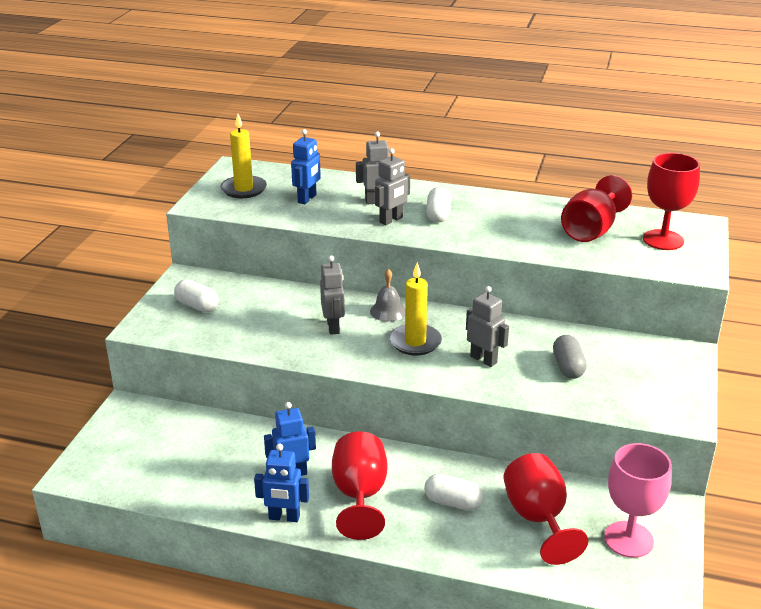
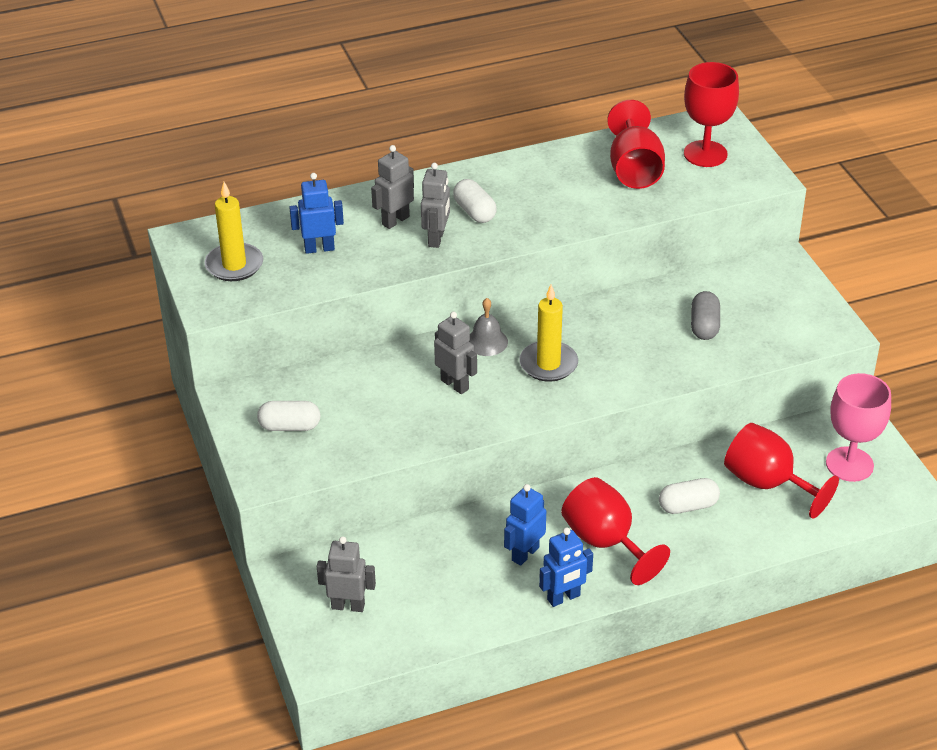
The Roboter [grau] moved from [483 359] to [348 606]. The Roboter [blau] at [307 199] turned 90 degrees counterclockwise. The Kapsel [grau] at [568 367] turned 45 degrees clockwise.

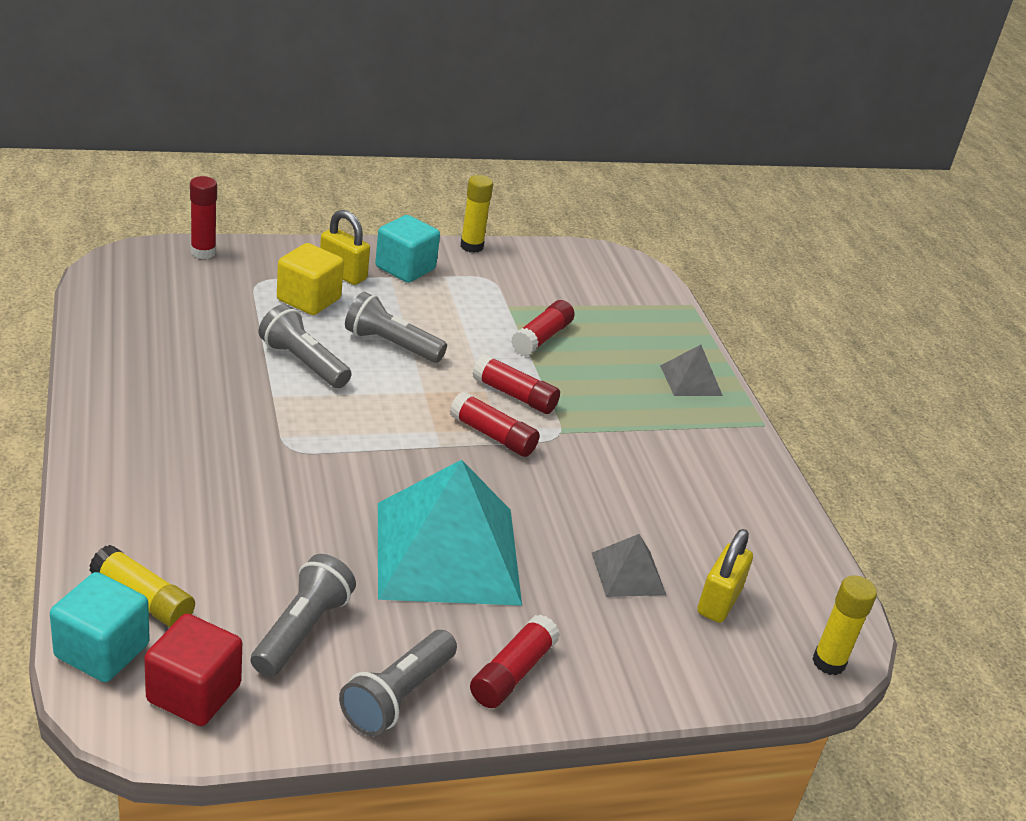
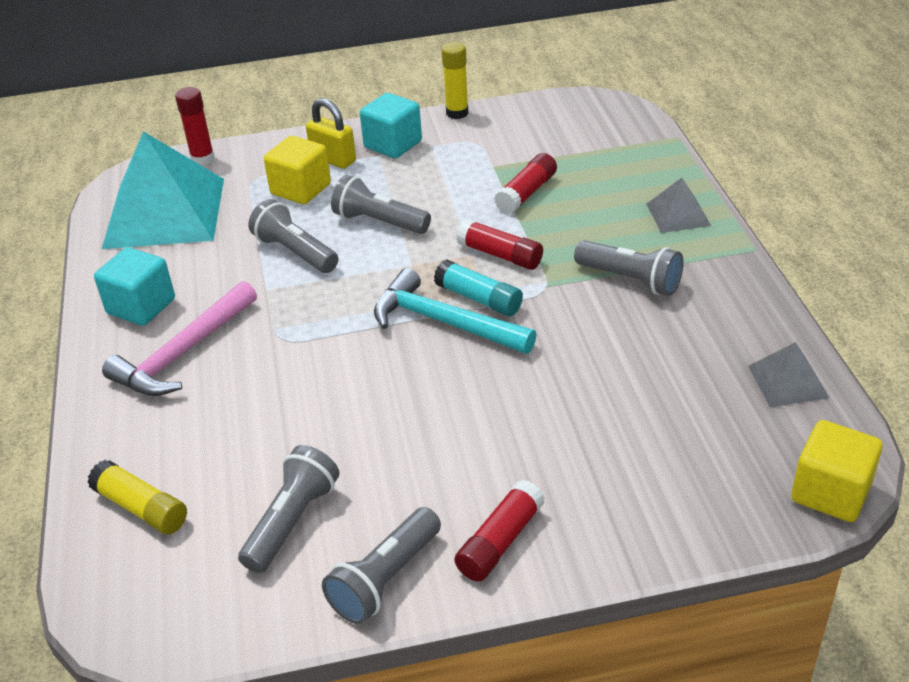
The Kubus [rot] at [194 693] disappeared. The Vorhängeschloss [gelb] at [718 602] disappeared. The Hammer [rosa] at [183 353] appeared. The Hammer [türkis] at [444 322] appeared. The Taschenlampe [grau] at [630 280] appeared. The Kubus [türkis] moved from [102 651] to [141 306]. The Pyramide [türkis] moved from [447 552] to [165 212]. The Pyramide [grau] moved from [628 573] to [788 381]. The Klebestift [gelb] at [828 662] was replaced by the Kubus [gelb] at [830 492]. The Klebestift [rot] at [493 435] became the Klebestift [türkis] at [479 299].

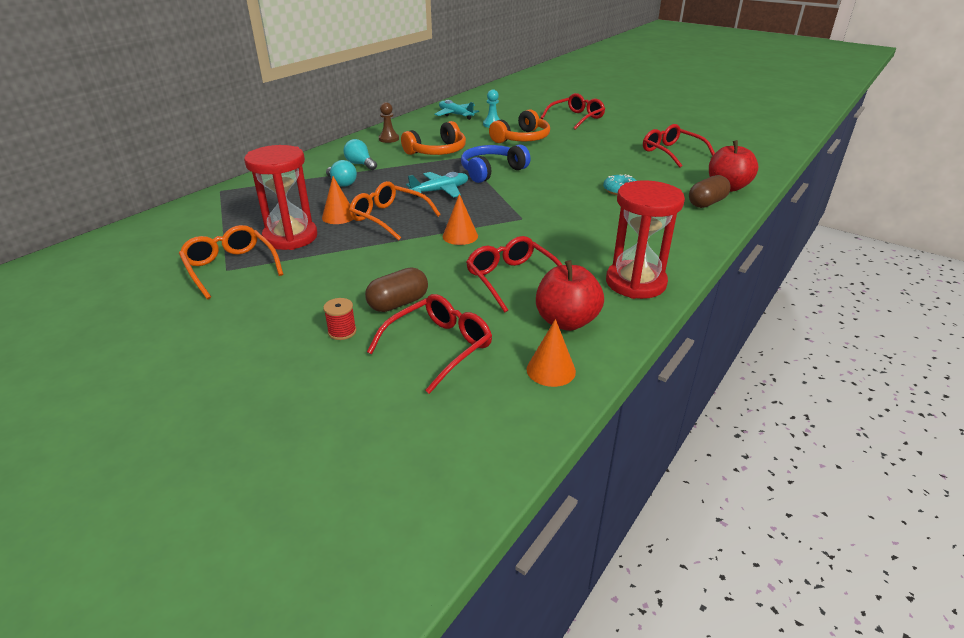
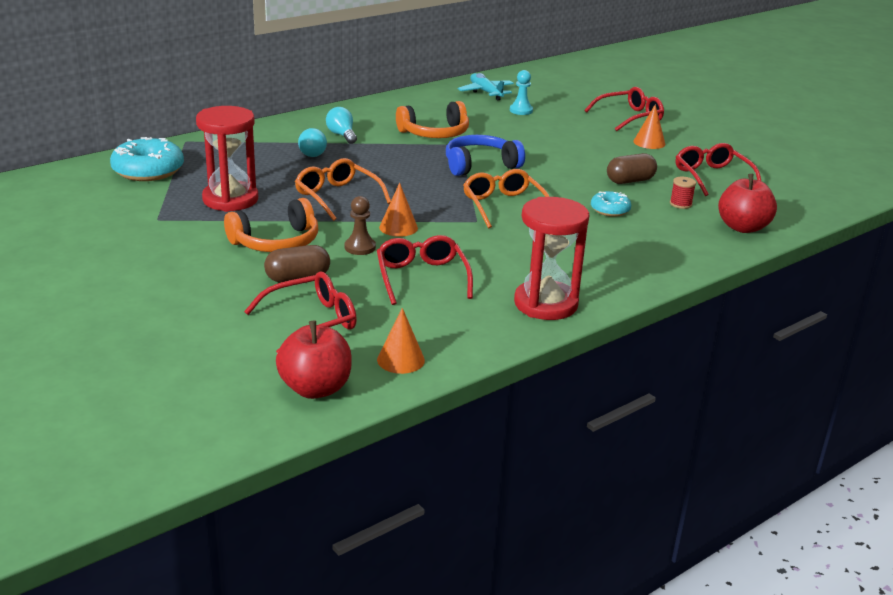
The Flugzeug [türkis] at [440 191] disappeared. The Donut [türkis] at [148 170] appeared. The Brille [orange] moved from [231 268] to [504 206]. The Kegel [orange] moved from [339 216] to [649 142]. The Garnrolle [rot] moved from [342 332] to [680 204]. The Bauer [braun] moved from [389 139] to [360 247]. The Kopfhörer [orange] moved from [522 139] to [276 242]. The Apfel [rot] moved from [566 321] to [315 388]. The Kapsel [braun] moved from [707 203] to [630 181].

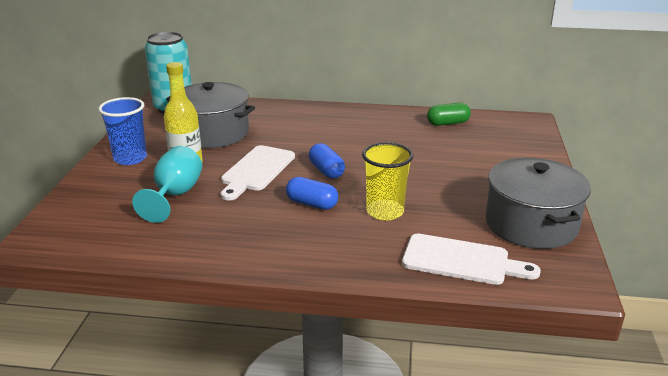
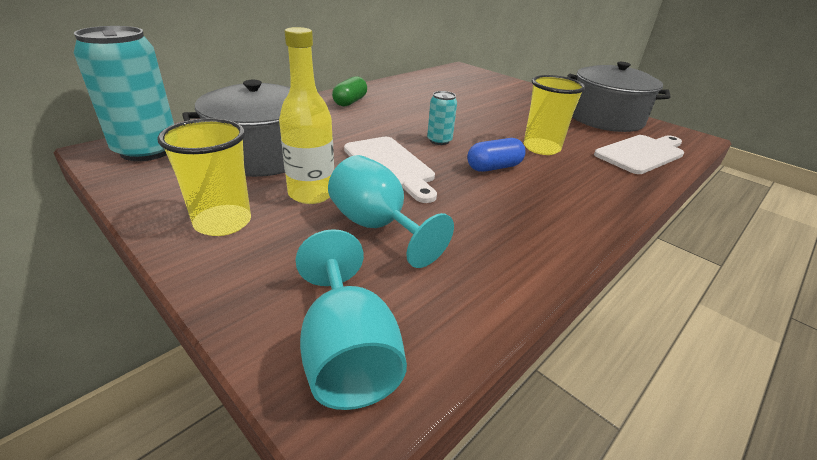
The Kelch [türkis] at [347 354] appeared. The Kapsel [grün] moved from [448 123] to [350 102]. The Kapsel [blau] at [326 171] was replaced by the Dose [türkis] at [439 140]. The Becher [blau] at [130 158] became the Becher [gelb] at [223 222].

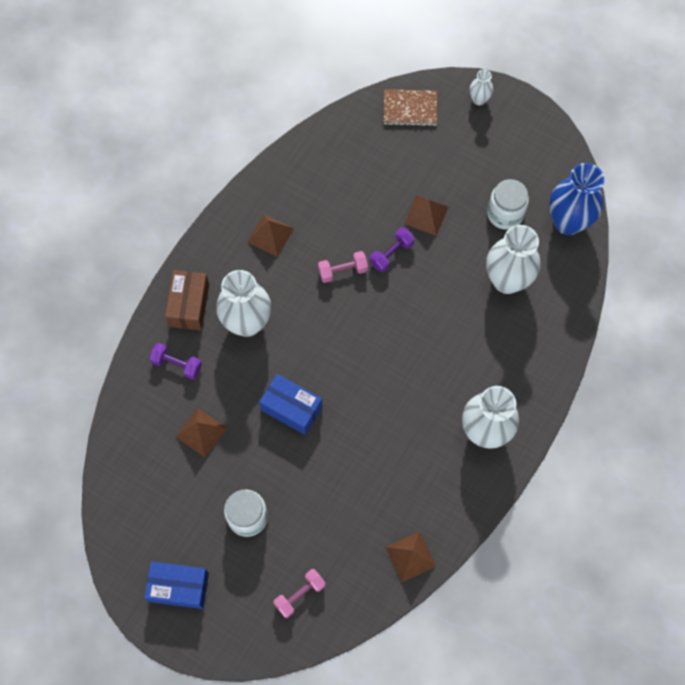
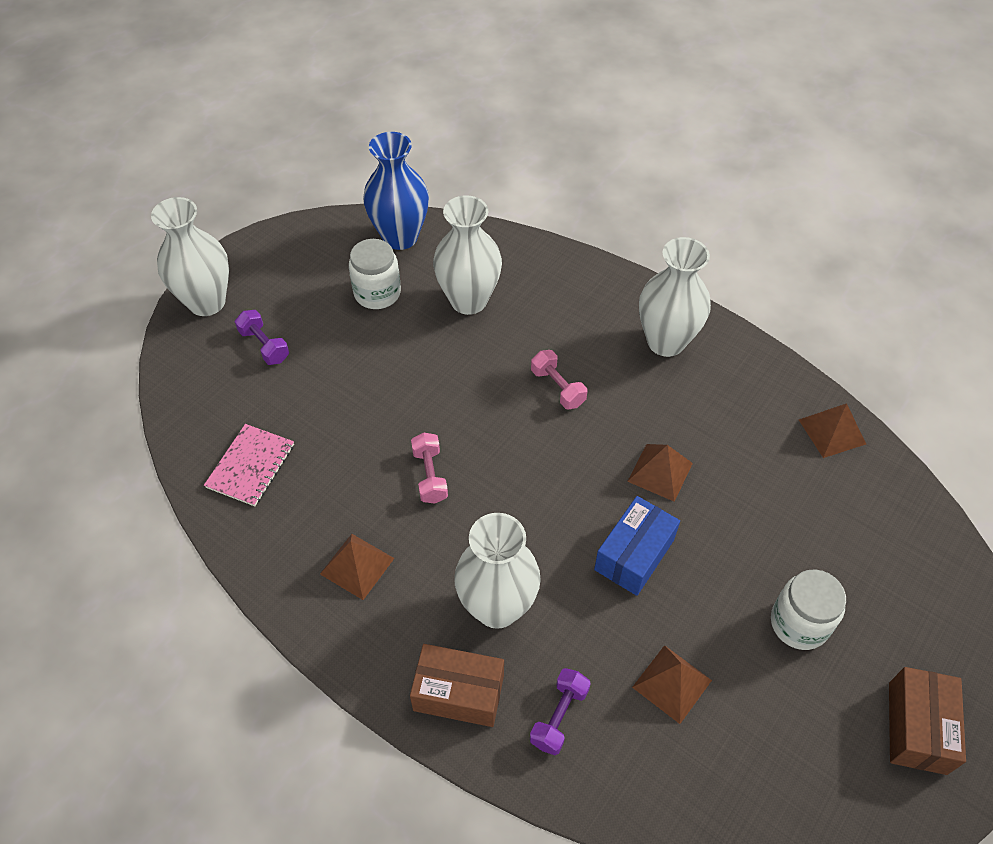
The Notizbuch [braun] at [410 109] disappeared. The Notizbuch [rosa] at [251 466] appeared. The Hantel [rosa] moved from [300 594] to [557 388]. The Hantel [lila] moved from [391 254] to [264 346]. The Pyramide [braun] moved from [426 215] to [660 472]. The Schachtel [blau] at [179 587] became the Schachtel [braun] at [917 727]. The Vase [weiß] at [479 99] changed to 2.10 times the size.

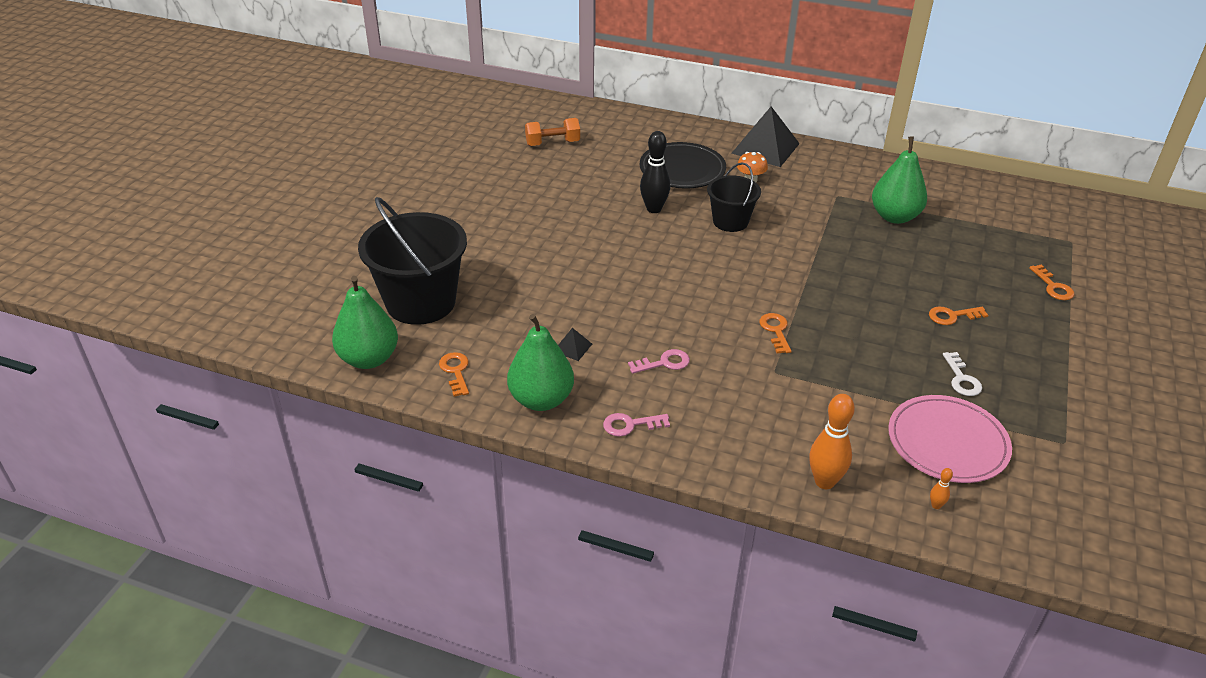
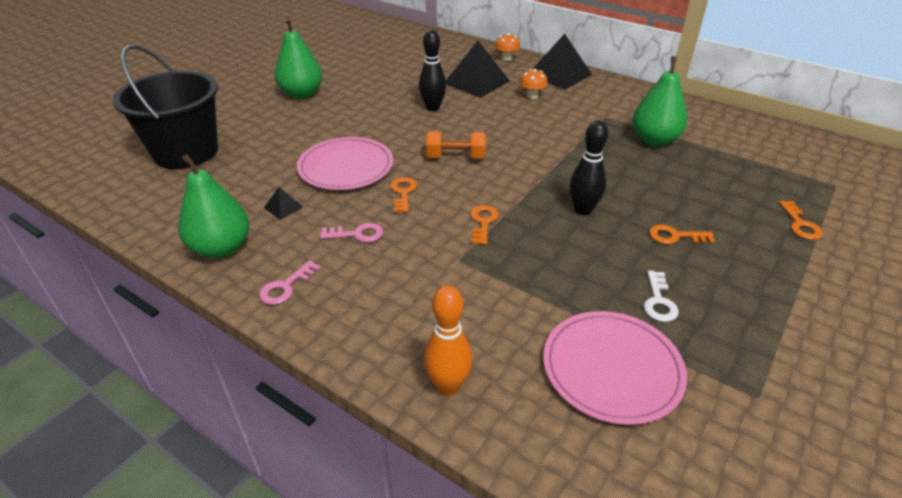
The Eimer [schwarz] at [730 221] disappeared. The Bowlingkegel [orange] at [936 505] disappeared. The Teller [rosa] at [346 167] appeared. The Pilz [orange] at [506 58] appeared. The Bowlingkegel [schwarz] at [583 210] appeared. The Birne [grün] moved from [369 359] to [301 94]. The Schlüssel [orange] moved from [455 372] to [403 193]. The Hantel [orange] moved from [552 143] to [455 157]. The Teller [schwarz] at [682 169] was replaced by the Pyramide [schwarz] at [476 82]. The Schlüssel [rosa] at [631 425] turned 60 degrees counterclockwise.

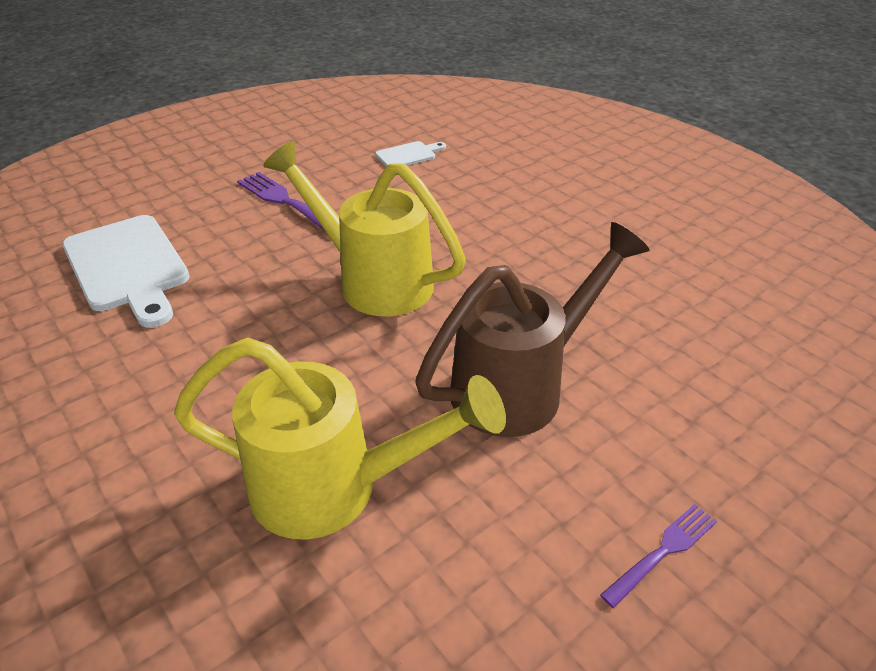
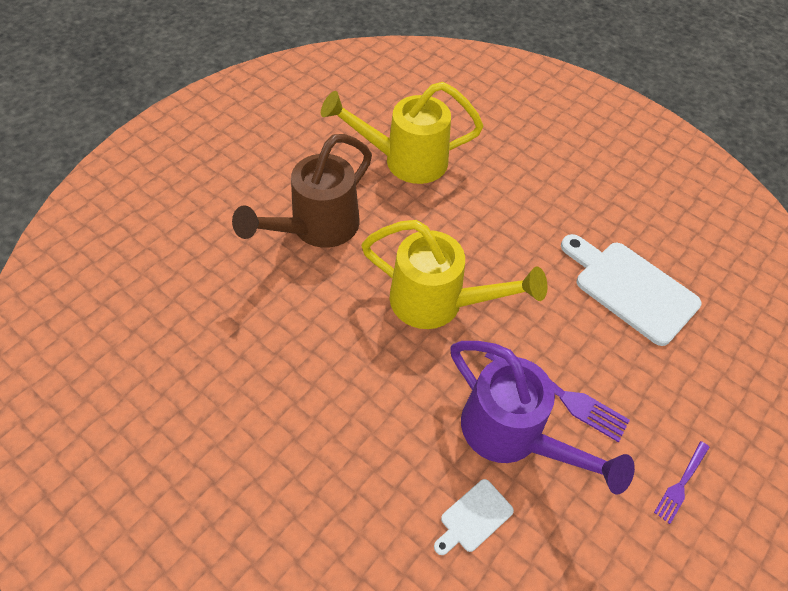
The Gießkanne [lila] at [513 436] appeared. The Gabel [lila] moved from [662 552] to [681 483].

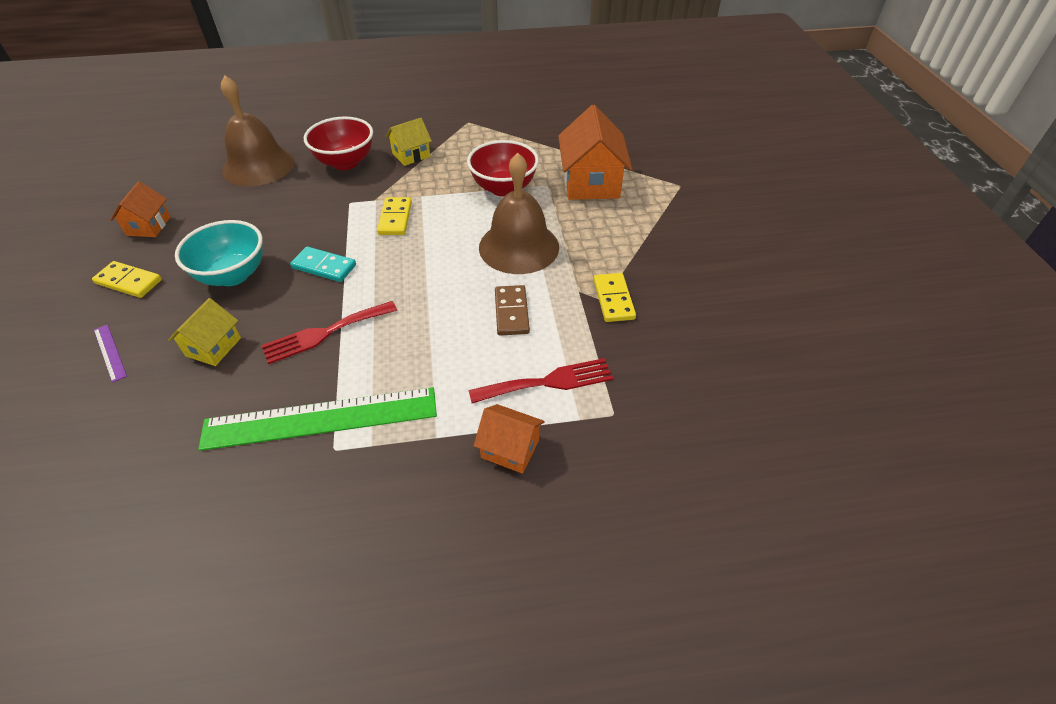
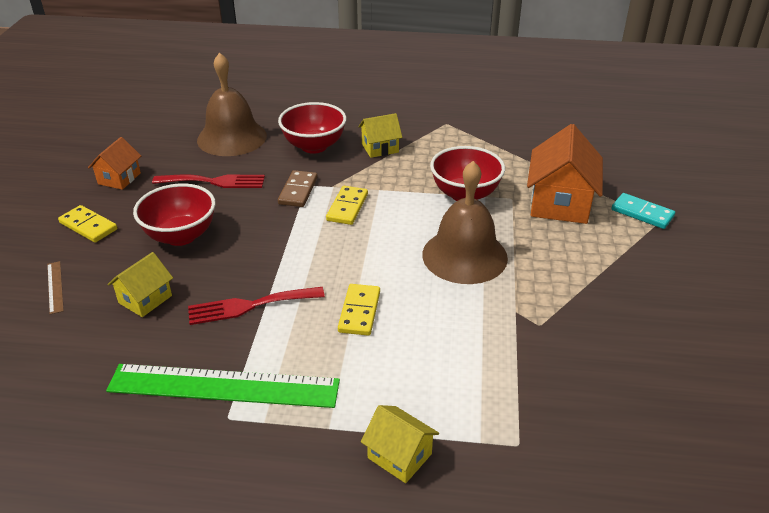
The Dominostein [türkis] moved from [324 266] to [642 213]. The Gabel [rot] moved from [548 382] to [214 182]. The Dominostein [braun] moved from [511 312] to [298 191]. The Dominostein [gelb] moved from [613 299] to [359 312]. The Lineal [lila] at [110 352] became the Lineal [braun] at [55 287]. The Schüssel [türkis] at [233 275] became the Schüssel [rot] at [181 236]. The Haus [orange] at [510 449] became the Haus [gelb] at [399 456].

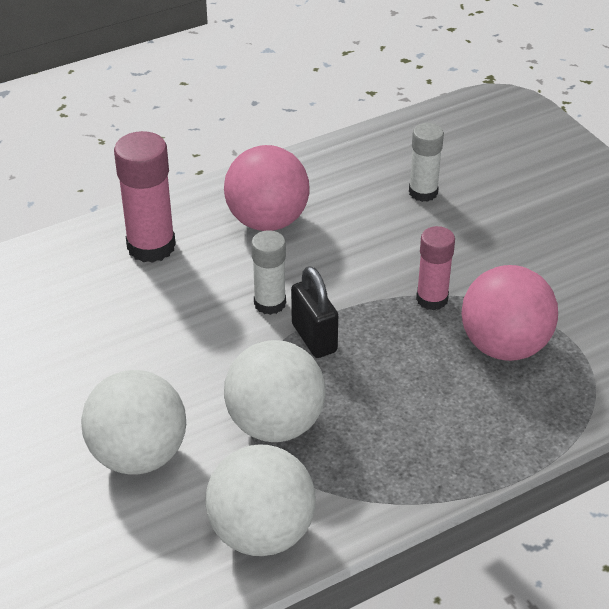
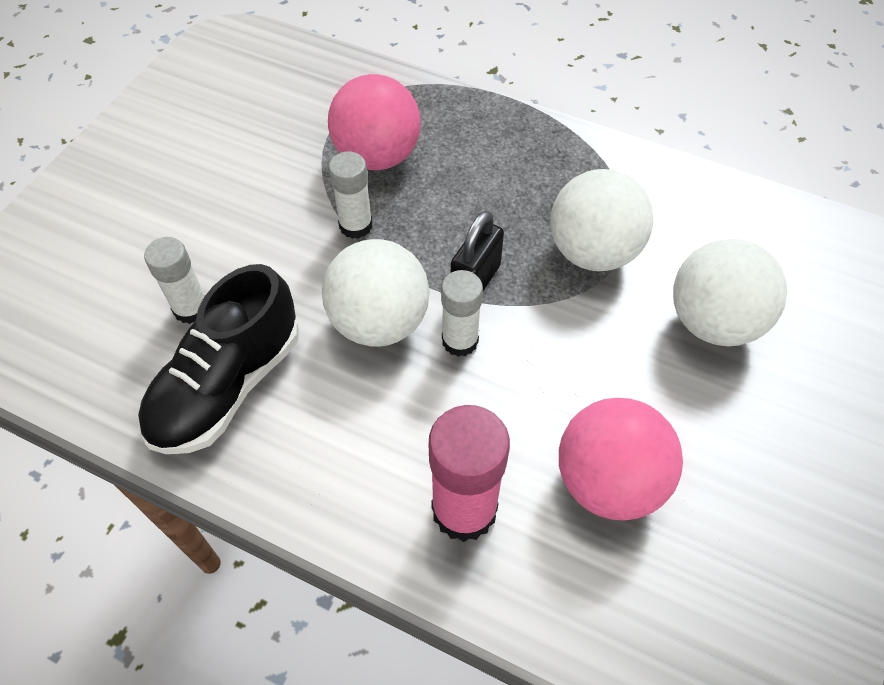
The Schuh [schwarz] at [228 385] appeared. The Ball [weiß] moved from [261 533] to [379 322]. The Ball [rosa] moved from [267 221] to [608 480]. The Klebestift [rosa] at [432 299] became the Klebestift [weiß] at [356 225].

